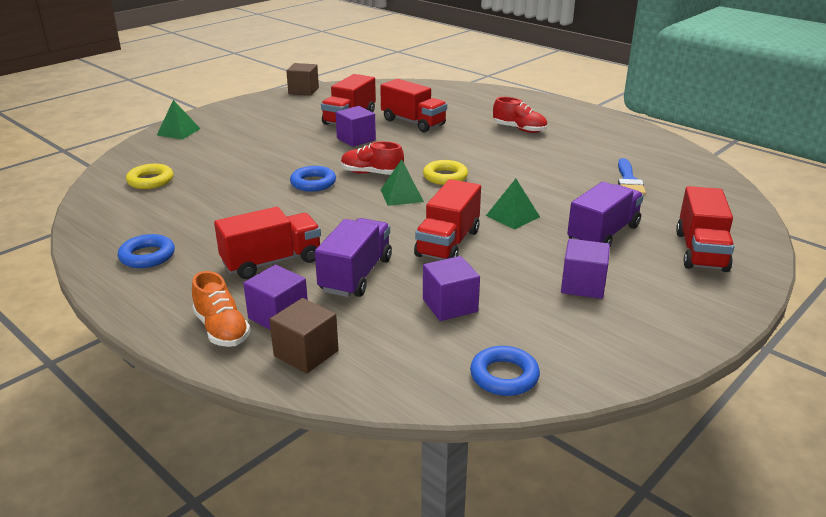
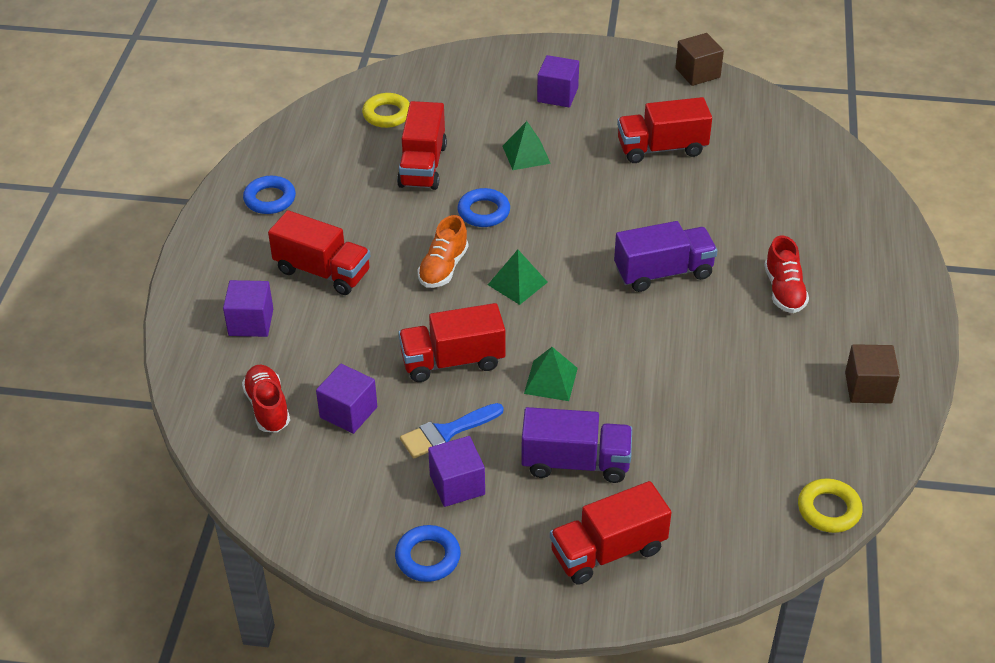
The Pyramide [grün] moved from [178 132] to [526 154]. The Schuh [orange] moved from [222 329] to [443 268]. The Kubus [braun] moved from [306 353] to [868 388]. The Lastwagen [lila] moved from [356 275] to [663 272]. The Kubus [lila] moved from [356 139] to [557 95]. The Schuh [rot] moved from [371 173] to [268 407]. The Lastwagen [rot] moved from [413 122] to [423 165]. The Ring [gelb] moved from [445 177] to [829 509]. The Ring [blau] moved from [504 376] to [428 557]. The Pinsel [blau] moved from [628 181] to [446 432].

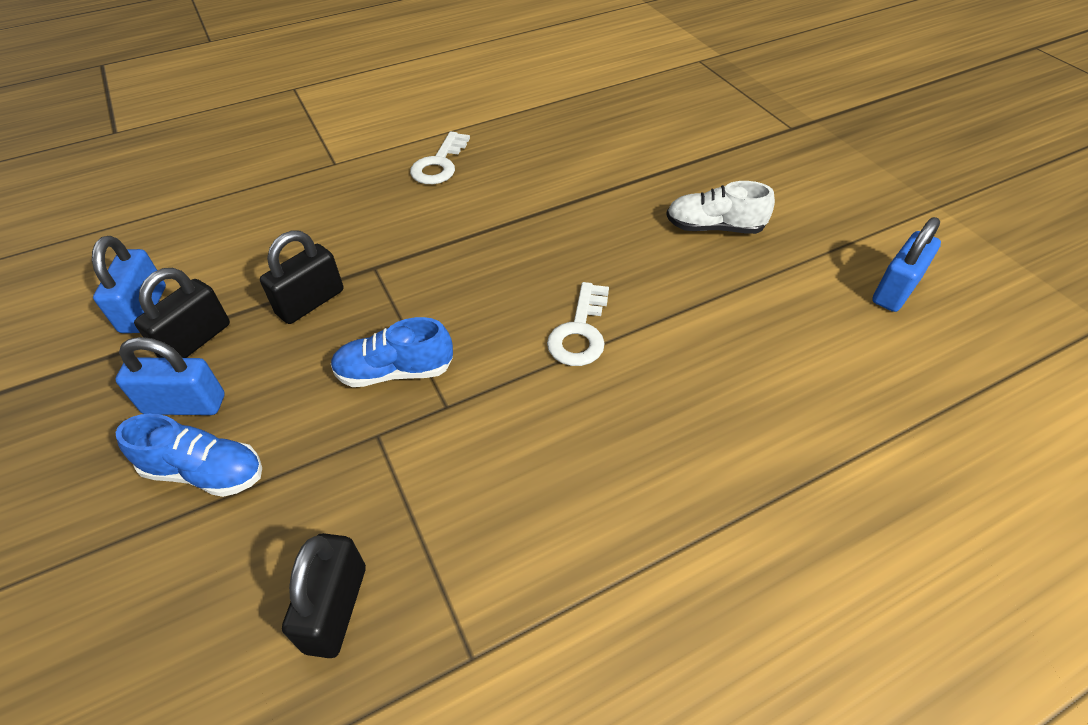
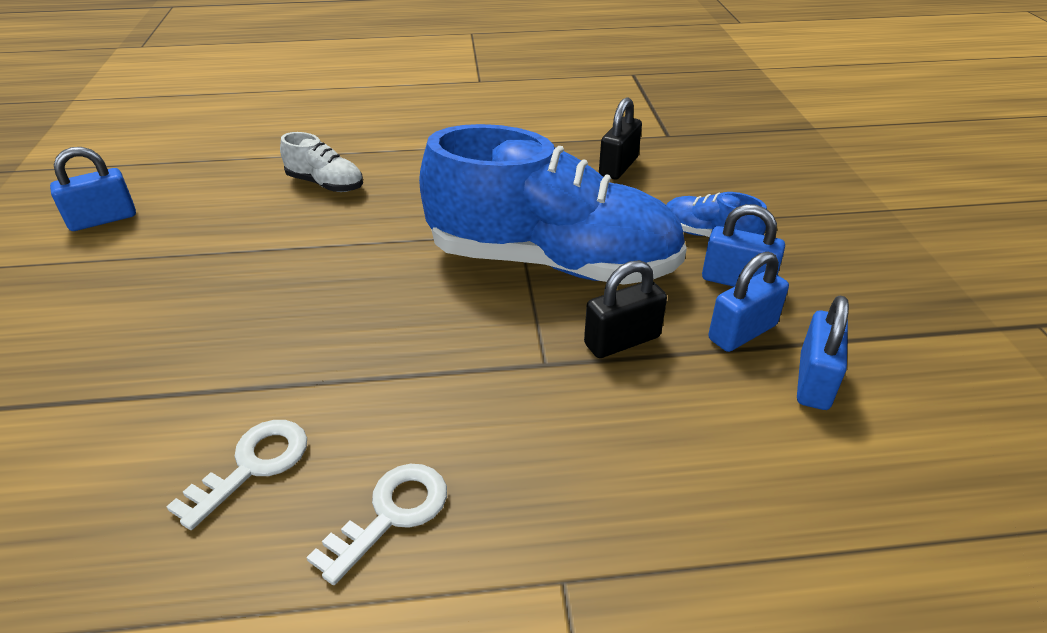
The Schlüssel [weiß] moved from [580 332] to [252 466]. The Schuh [weiß] moved from [714 227] to [325 184]. The Vorhängeschloss [schwarz] at [195 340] became the Vorhängeschloss [blau] at [742 332]. The Schuh [blau] at [395 371] changed to 2.40 times the size.

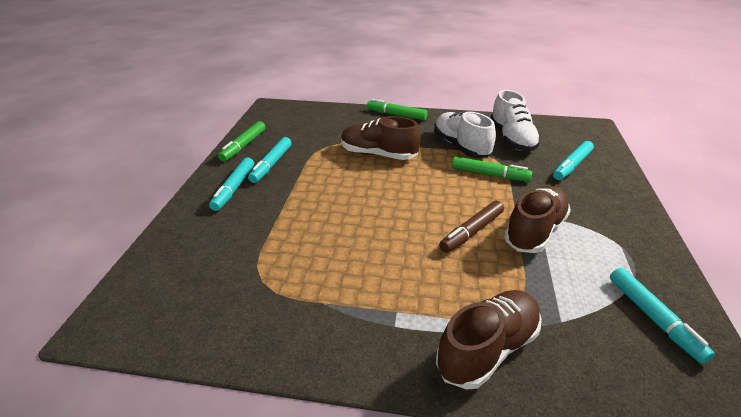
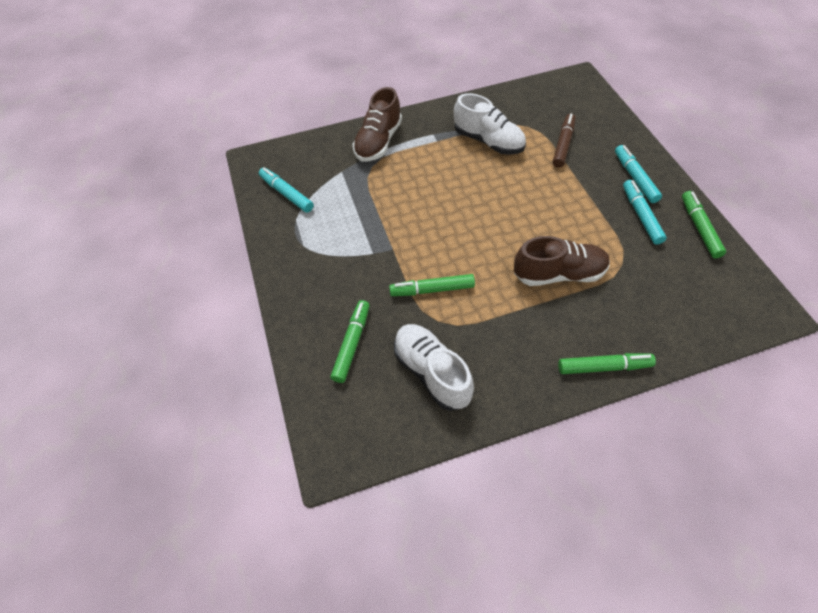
The Schuh [braun] at [534 231] disappeared. The Schuh [weiß] moved from [461 146] to [488 141]. The Filzstift [braun] moved from [472 231] to [563 145]. The Filzstift [türkis] at [572 165] became the Filzstift [grün] at [351 344].

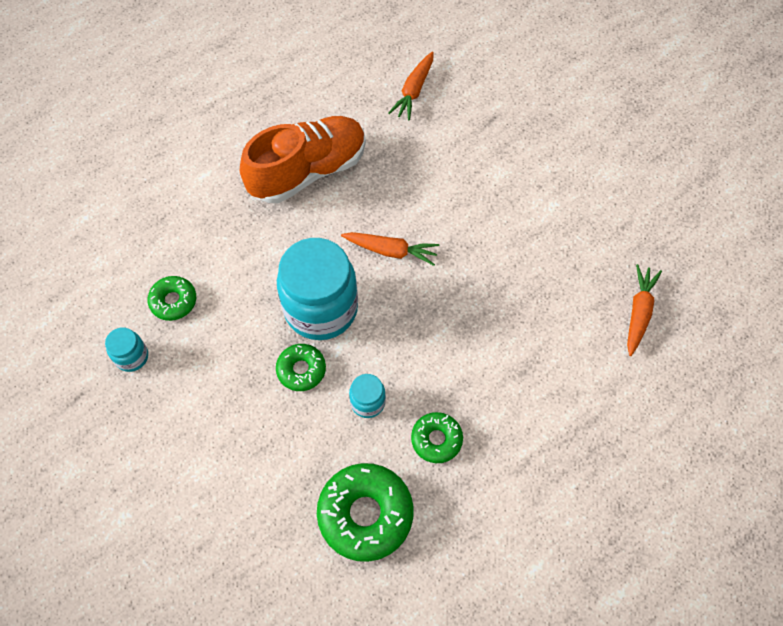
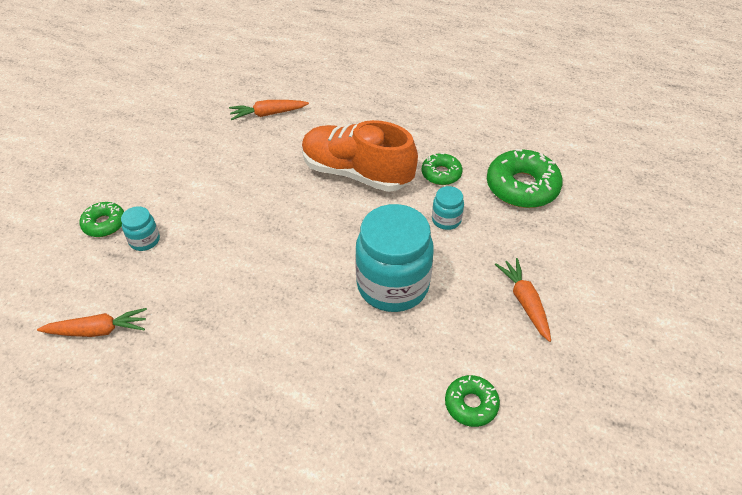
The Einmachglas [türkis] moved from [132 357] to [144 240]. The Schuh [orange] moved from [308 171] to [356 173]. The Donut [grün] moved from [301 370] to [104 224]. The Karotte [orange] moved from [390 251] to [525 303].

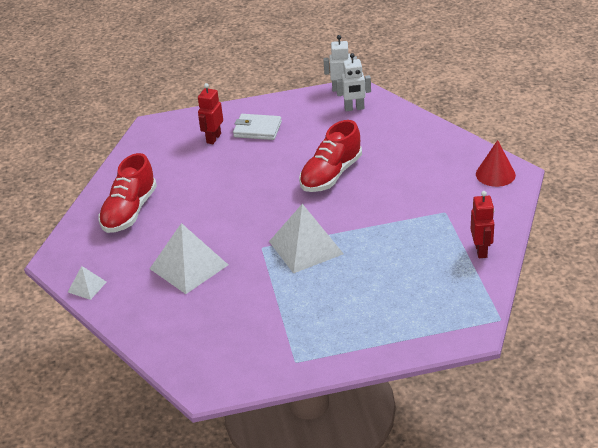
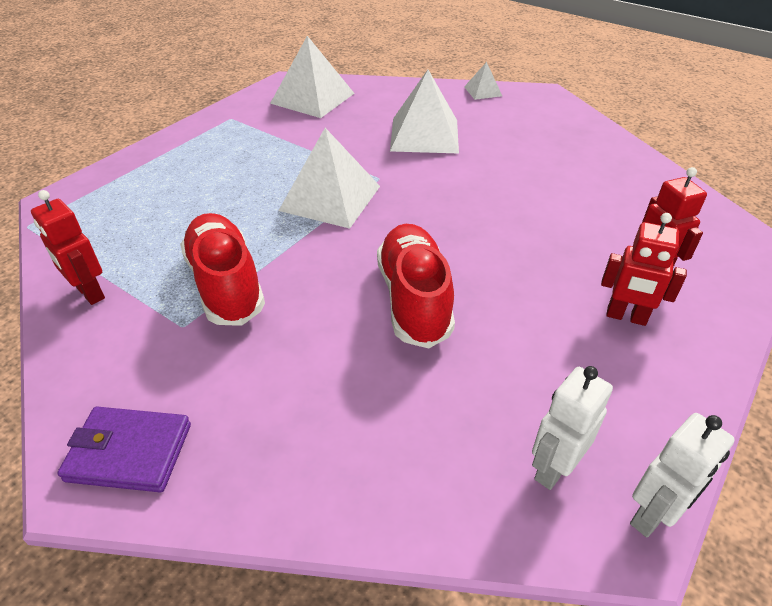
The Pyramide [weiß] at [313 98] appeared. The Schuh [rot] moved from [129 211] to [226 284]. The Geldbörse [weiß] at [257 129] was replaced by the Roboter [rot] at [626 317]. The Kegel [rot] at [495 174] was replaced by the Geldbörse [lila] at [129 452].

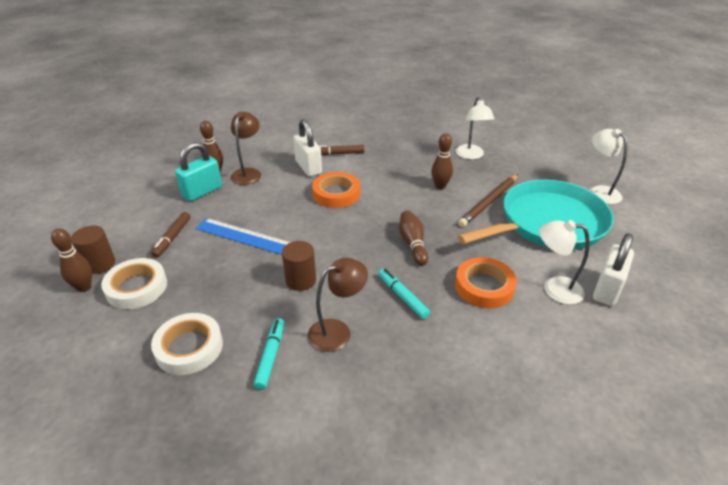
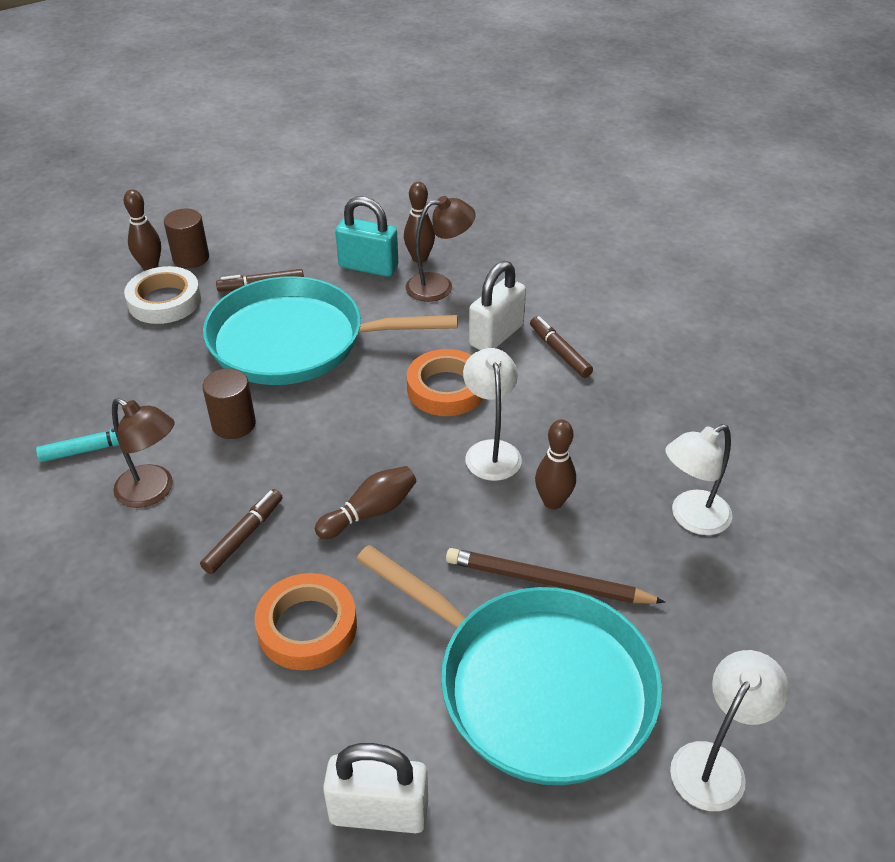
The Klebeband [weiß] at [189 347] disappeared. The Lampe [weiß] moved from [554 288] to [491 451]. The Lineal [blau] at [244 236] was replaced by the Pfanne [türkis] at [295 341]. The Filzstift [türkis] at [403 297] became the Filzstift [braun] at [243 536].

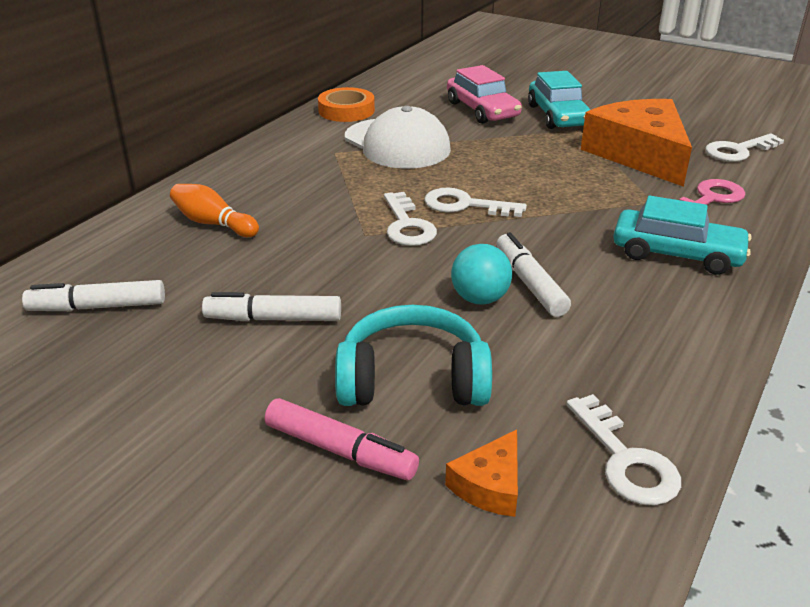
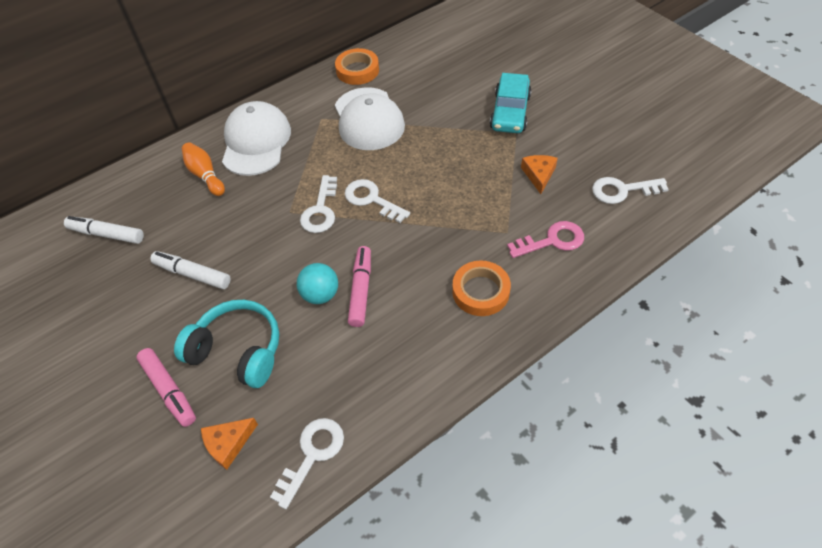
The Auto [rosa] at [482 110] disappeared. The Kappe [weiß] at [256 142] appeared. The Auto [türkis] at [676 254] was replaced by the Klebeband [orange] at [480 291]. The Filzstift [weiß] at [529 283] became the Filzstift [rosa] at [361 290]. The Schlüssel [weiß] at [626 460] turned 150 degrees counterclockwise. The Käse [orange] at [639 154] changed to 0.43 times the size.

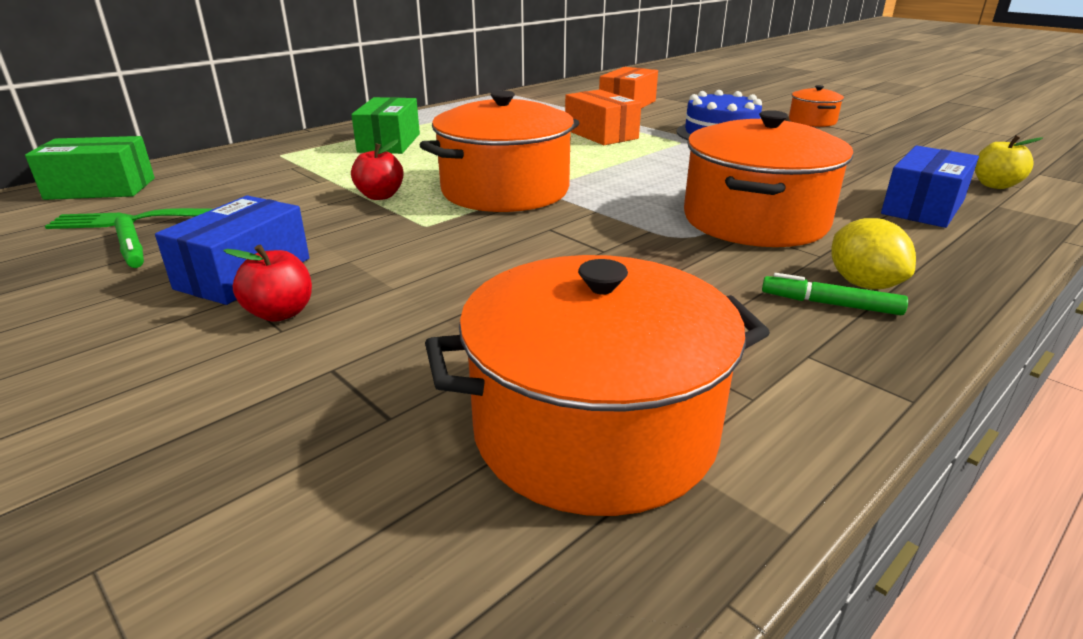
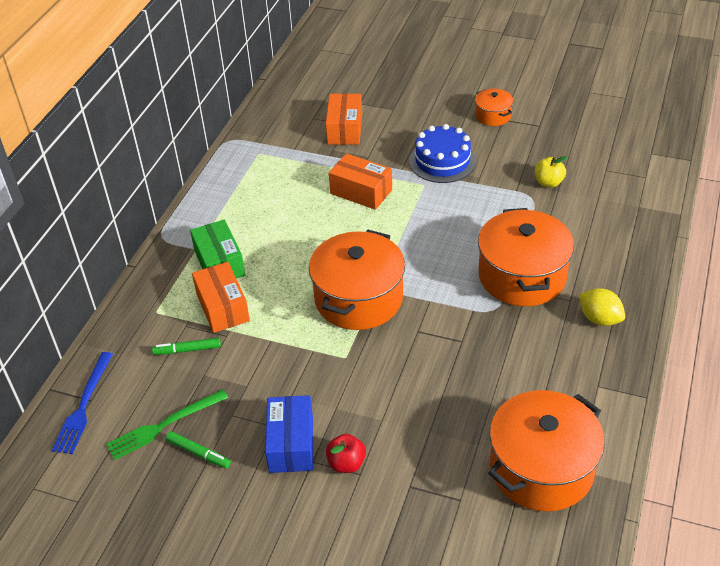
The Apfel [rot] at [380 196] disappeared. The Schachtel [blau] at [922 207] disappeared. The Schachtel [orange] at [222 307] appeared. The Filzstift [grün] moved from [830 304] to [187 350]. The Apfel [gelb] moved from [995 185] to [548 182]. The Schachtel [grün] at [101 188] was replaced by the Gabel [blau] at [83 406].

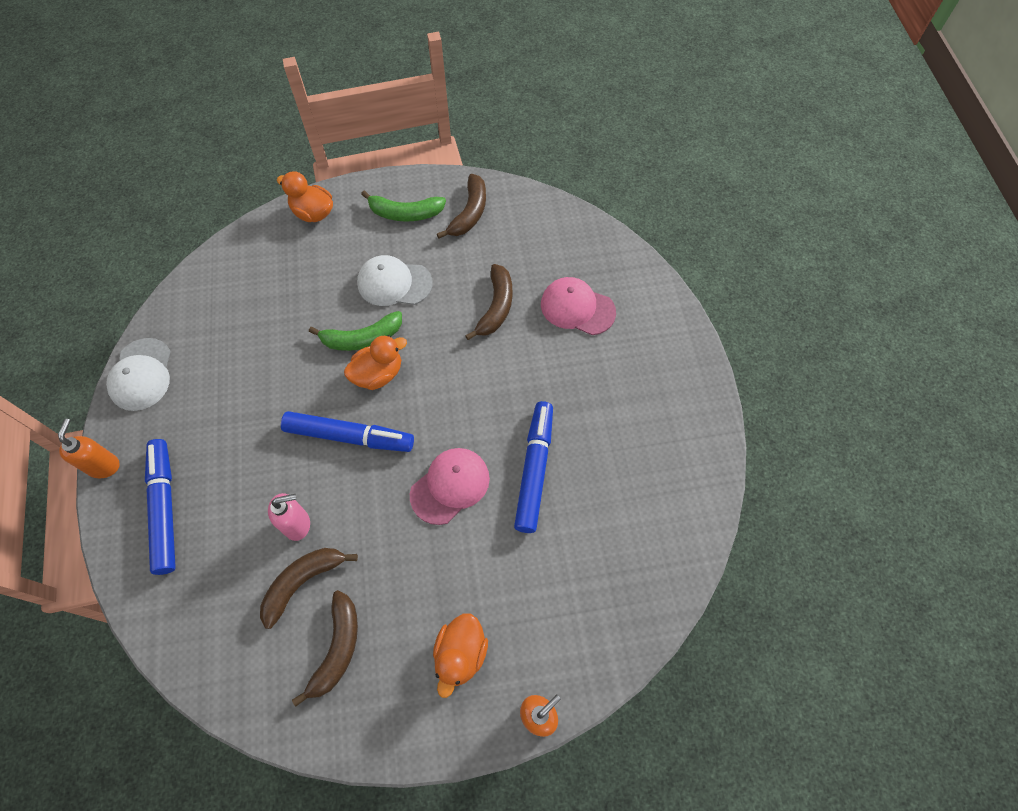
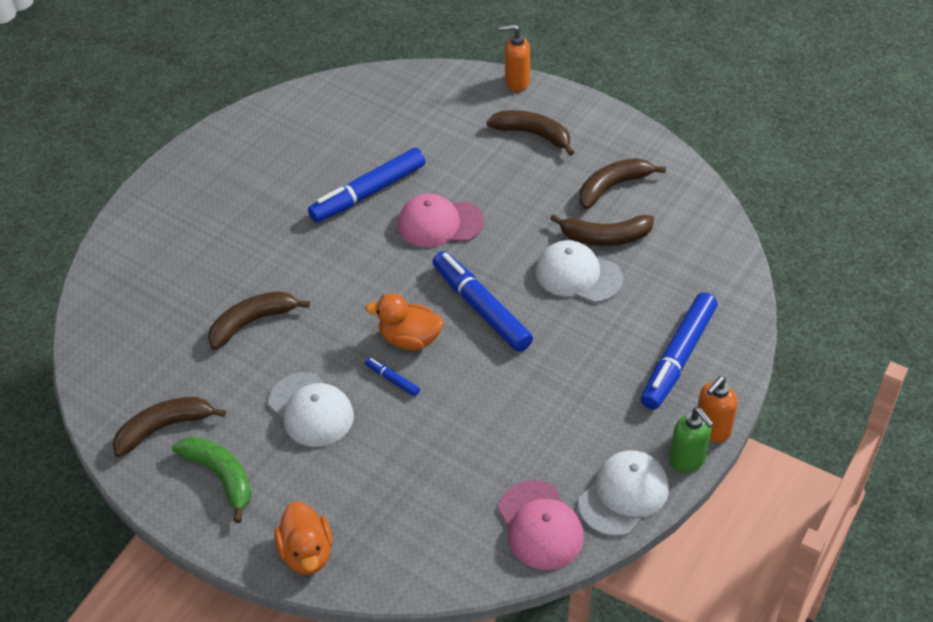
The Seifenspender [grün] at [687 460] appeared. The Kappe [rosa] moved from [577 308] to [540 525]. The Seifenspender [rosa] at [297 524] was replaced by the Kappe [weiß] at [578 275]. The Banane [grün] at [362 338] was replaced by the Filzstift [blau] at [392 380]. The Ente [orange] at [460 654] was replaced by the Banane [braun] at [533 134].

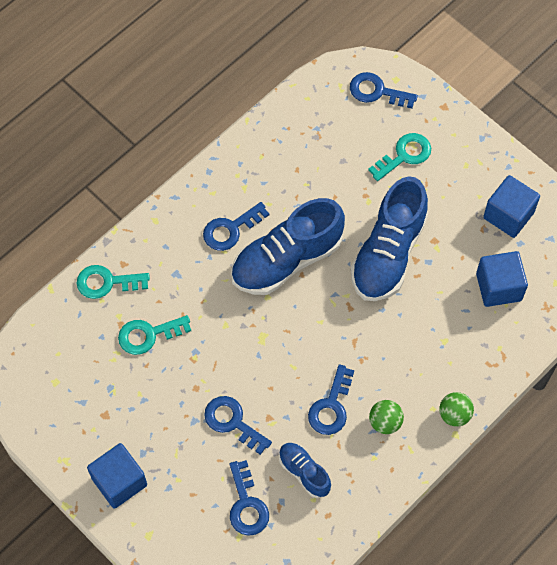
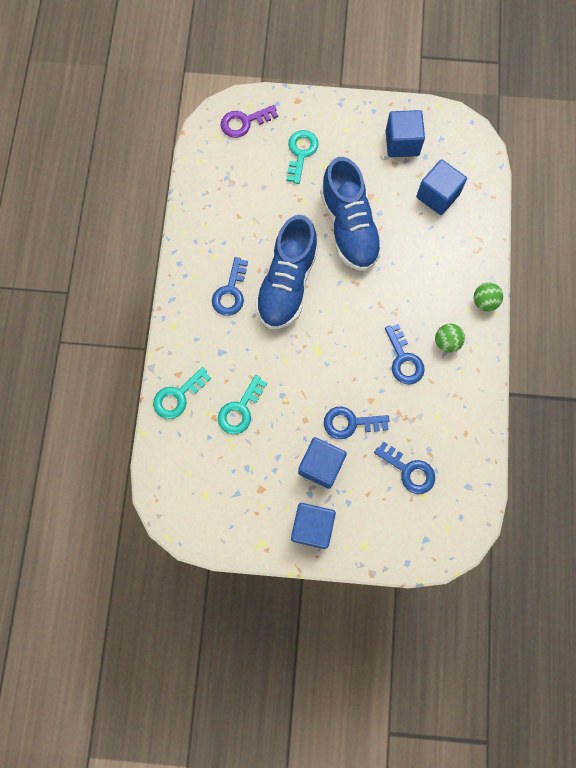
The Schuh [blau] at [304 472] disappeared. The Kubus [blau] at [321 465] appeared. The Schlüssel [blau] at [377 91] became the Schlüssel [lila] at [244 122].

